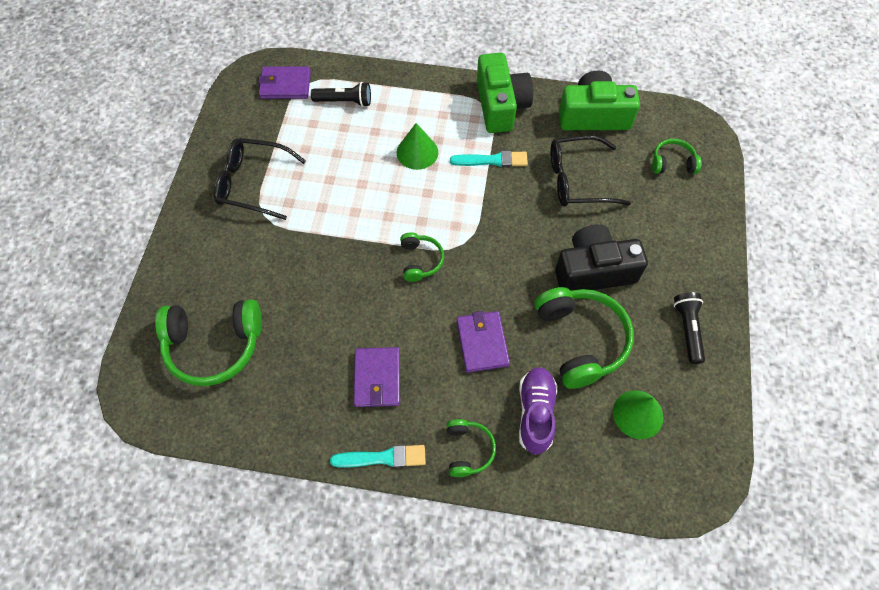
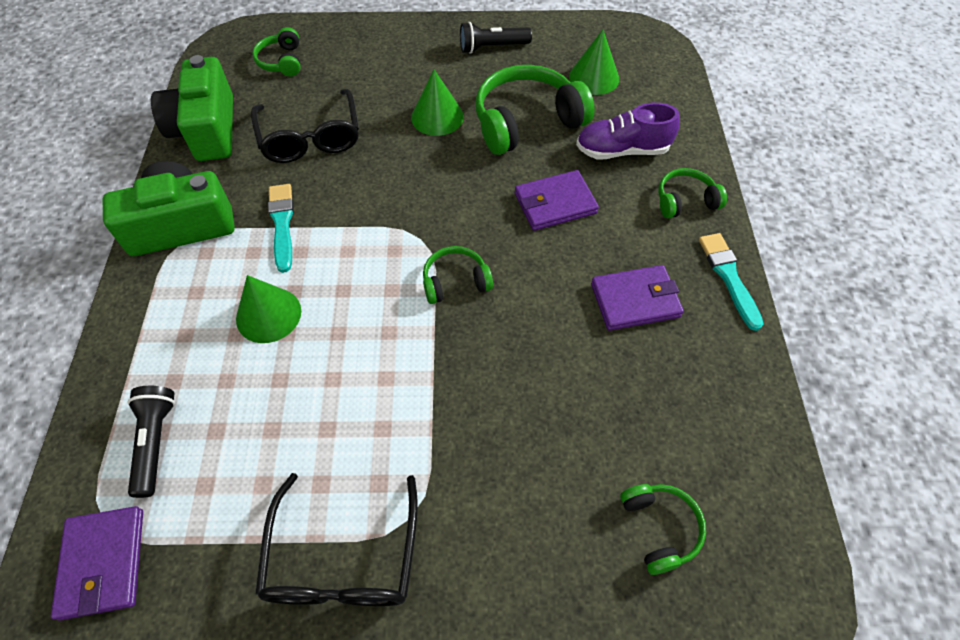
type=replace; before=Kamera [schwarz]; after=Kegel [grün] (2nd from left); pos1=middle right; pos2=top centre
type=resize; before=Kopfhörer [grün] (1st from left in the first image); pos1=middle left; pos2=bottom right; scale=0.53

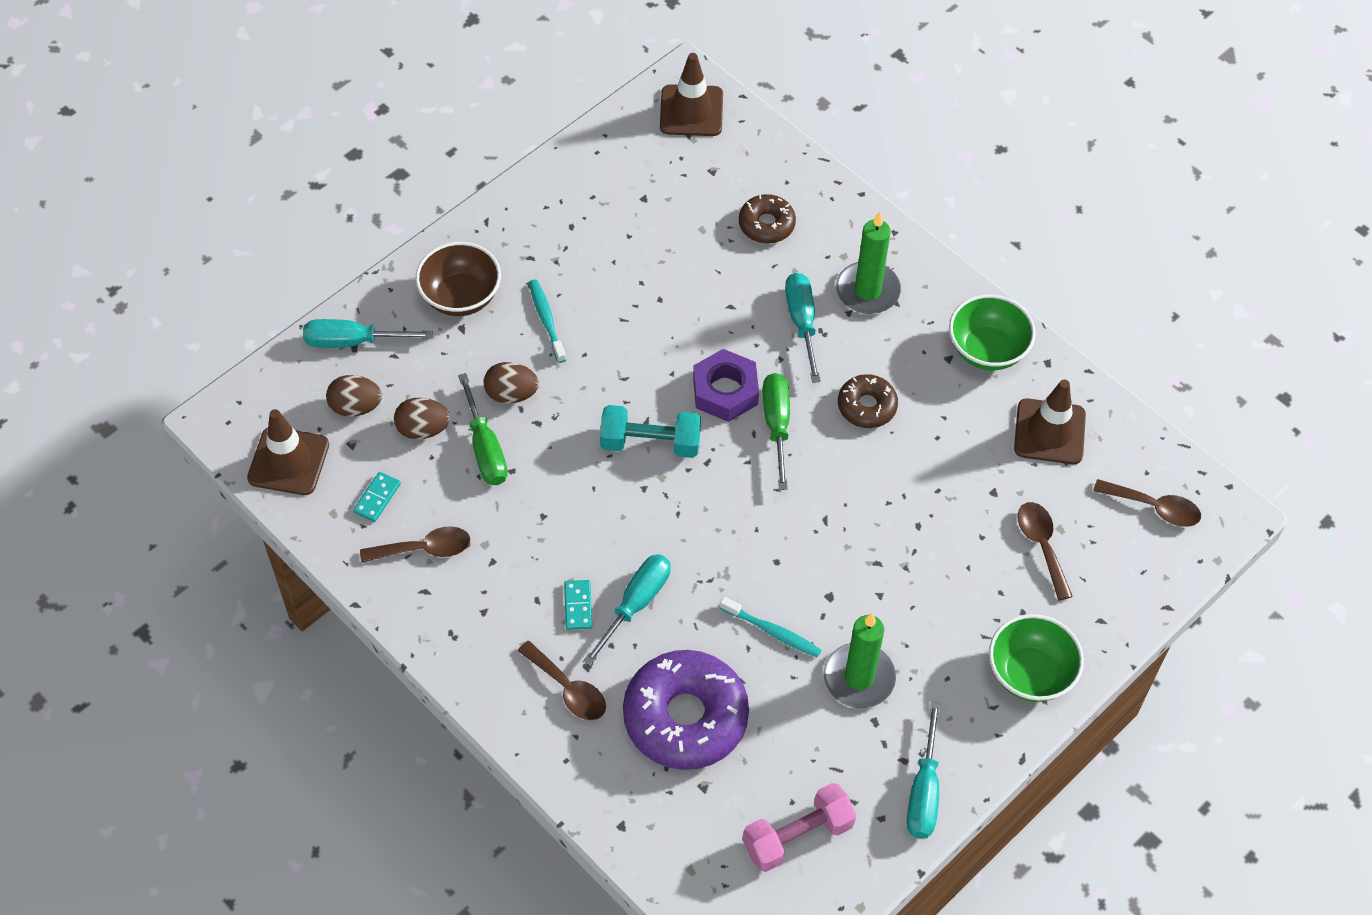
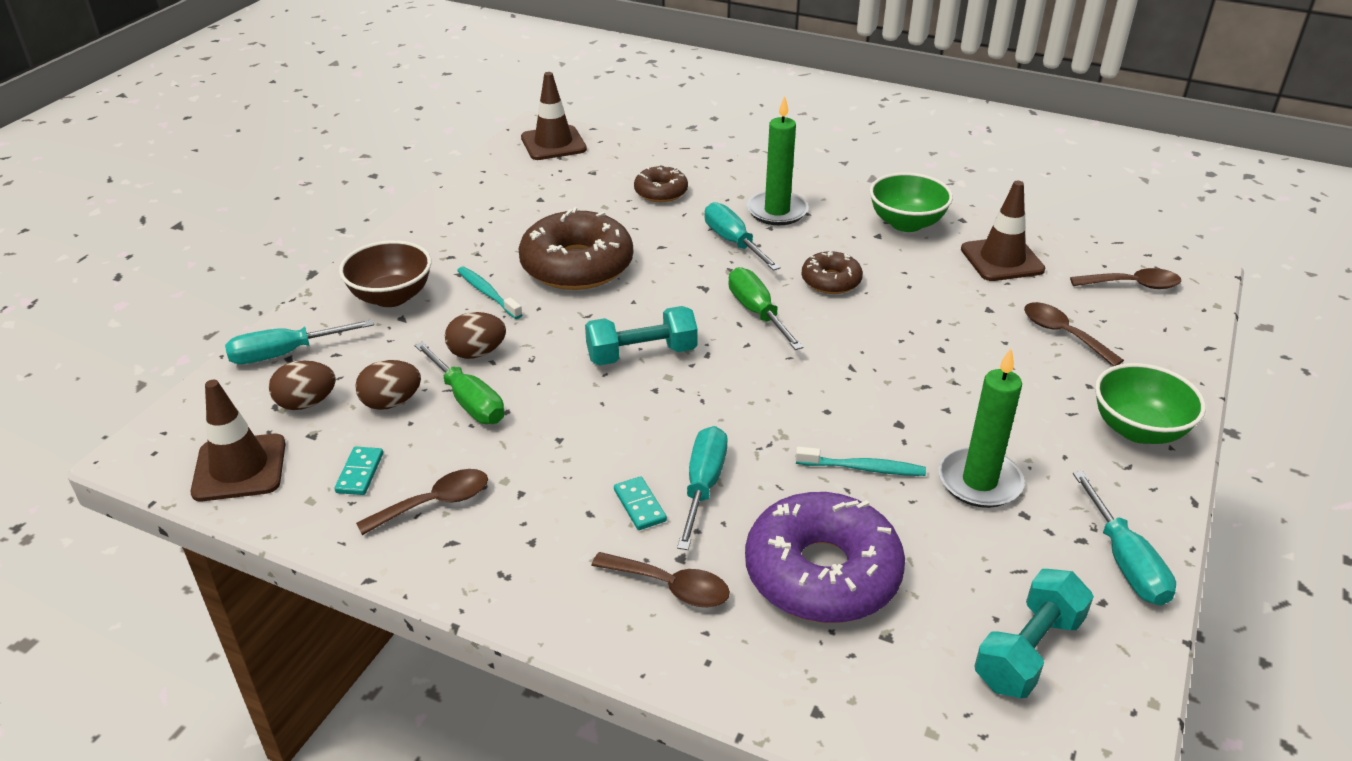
type=delete; before=Sechskantmutter [lila]; pos1=centre
type=recolor; before=Hantel [rosa]; after=Hantel [türkis] (2nd from left); pos1=bottom centre; pos2=bottom right
type=insert; after=Donut [braun] (1st from left); pos2=top centre

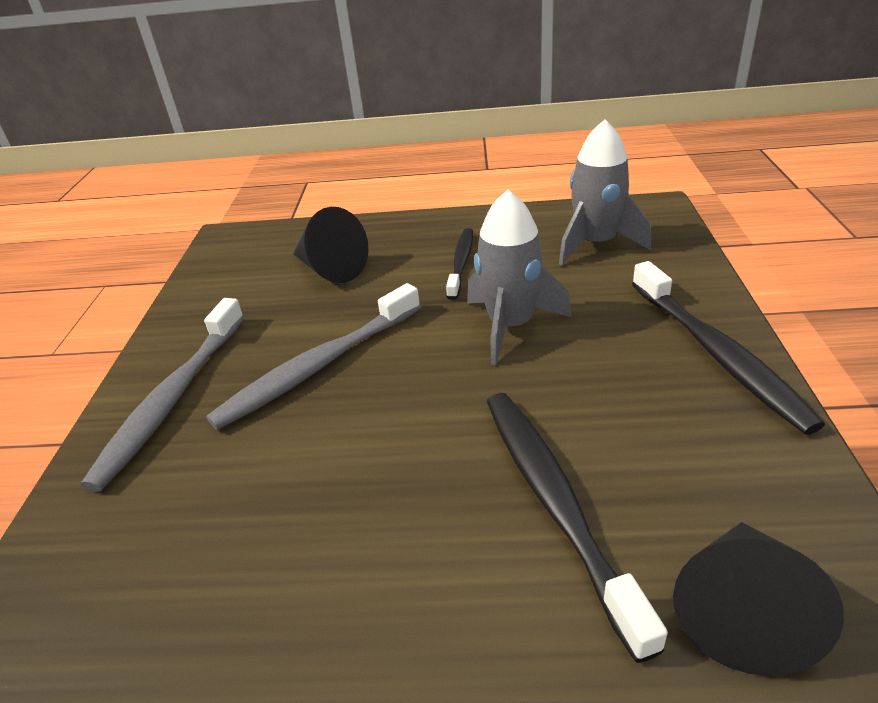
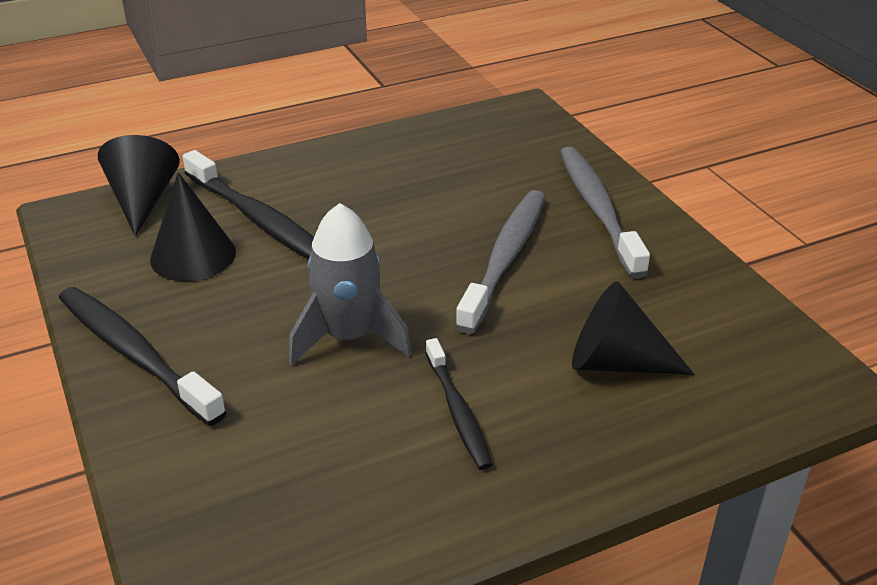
type=delete; before=Rakete [grau] (2nd from left); pos1=top right
type=insert; after=Kegel [schwarz] (2nd from left); pos2=middle left

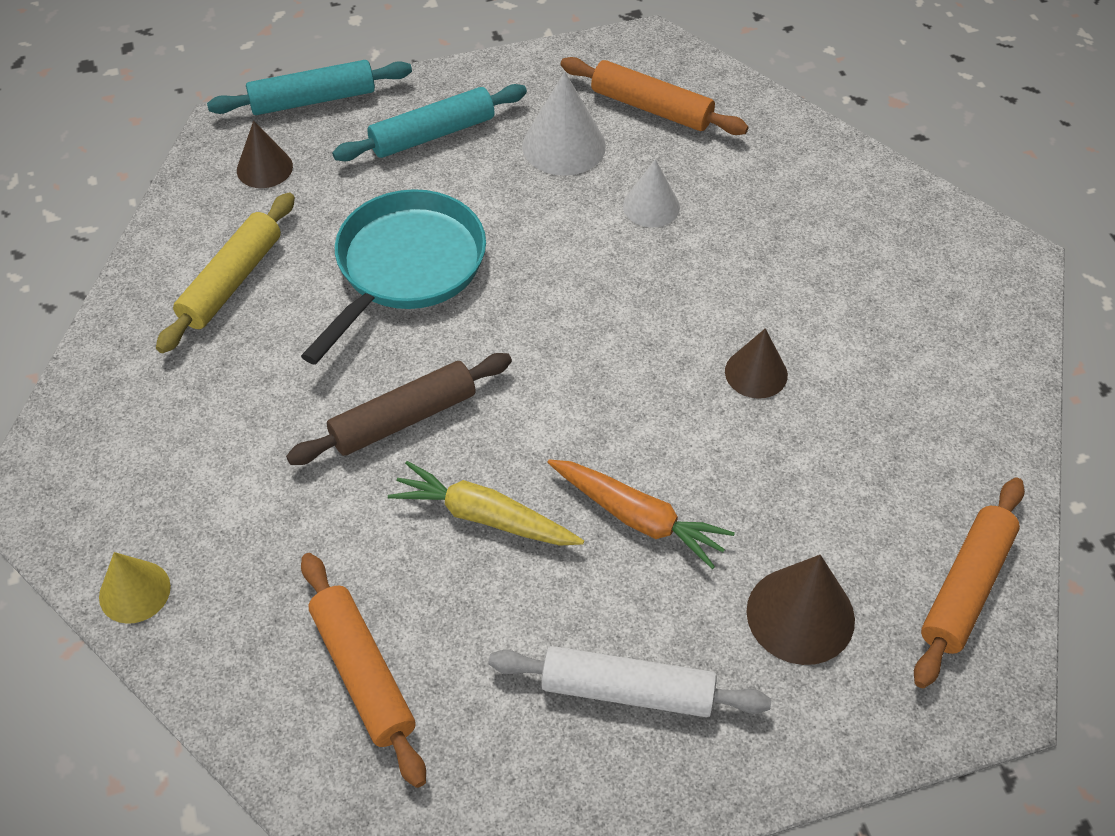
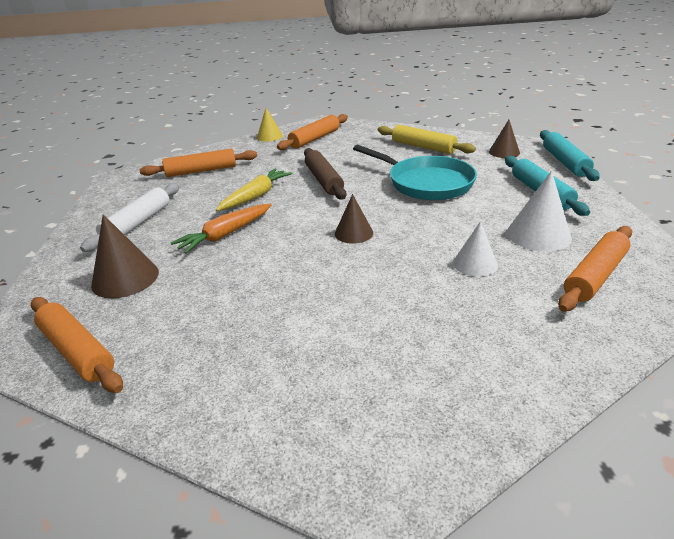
type=move; before=Kegel [braun] (2nd from left); pos1=middle right; pos2=centre
type=insert; after=Nudelholz [orange] (3rd from left); pos2=top centre

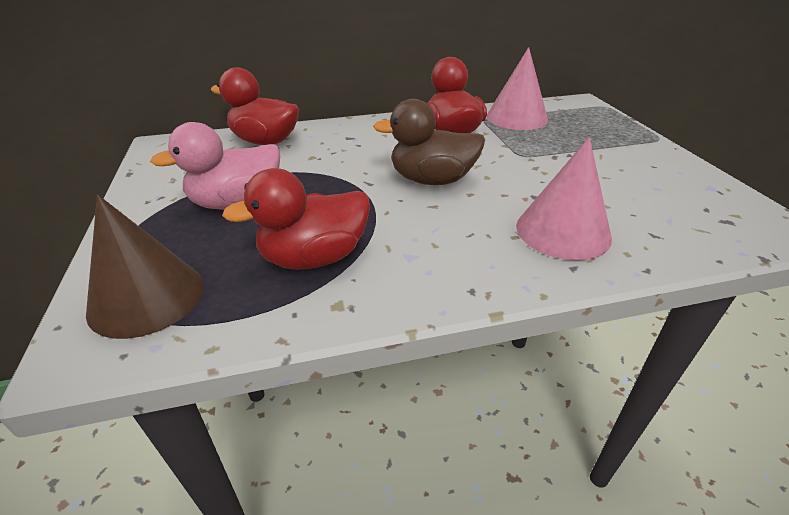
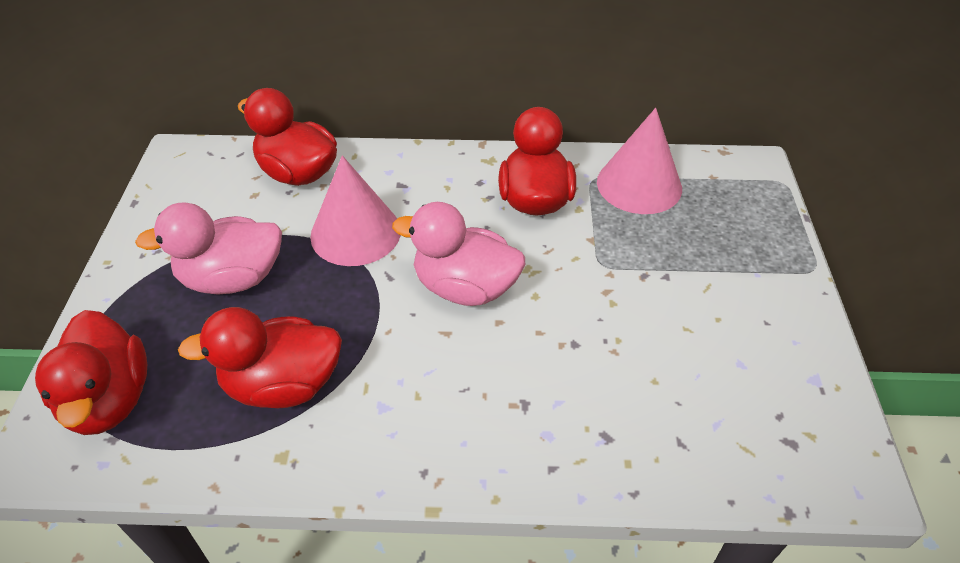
type=recolor; before=Ente [braun]; after=Ente [rosa] (2nd from left); pos1=top centre; pos2=centre
type=move; before=Kegel [rosa] (2nd from left in the first image); after=Kegel [rosa] (1st from left); pos1=middle right; pos2=centre
type=replace; before=Kegel [braun]; after=Ente [rot] (1st from left); pos1=middle left; pos2=middle left

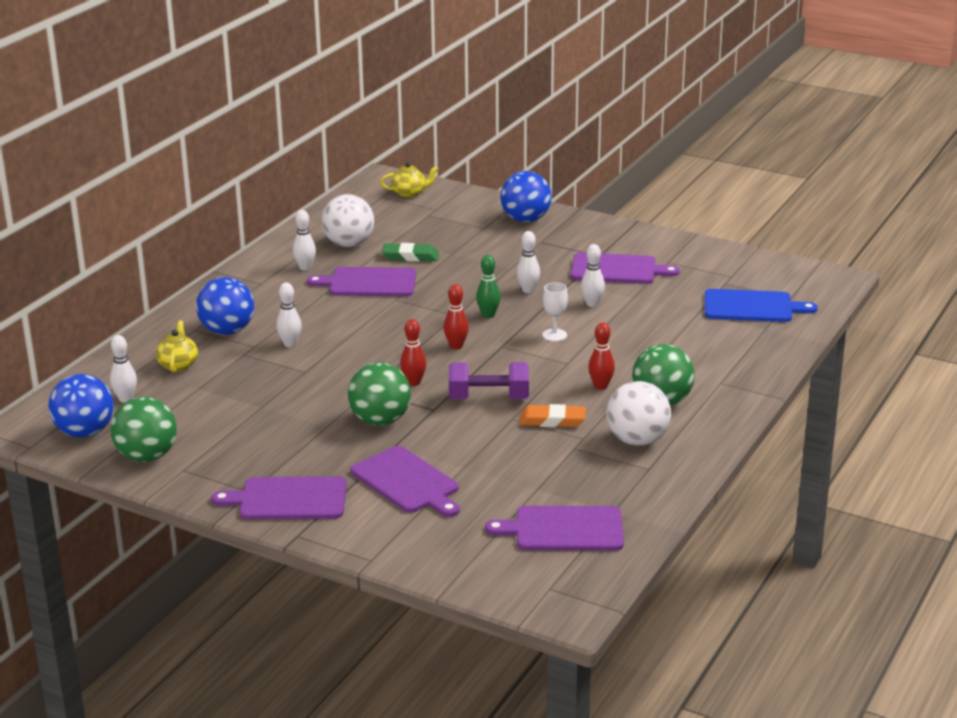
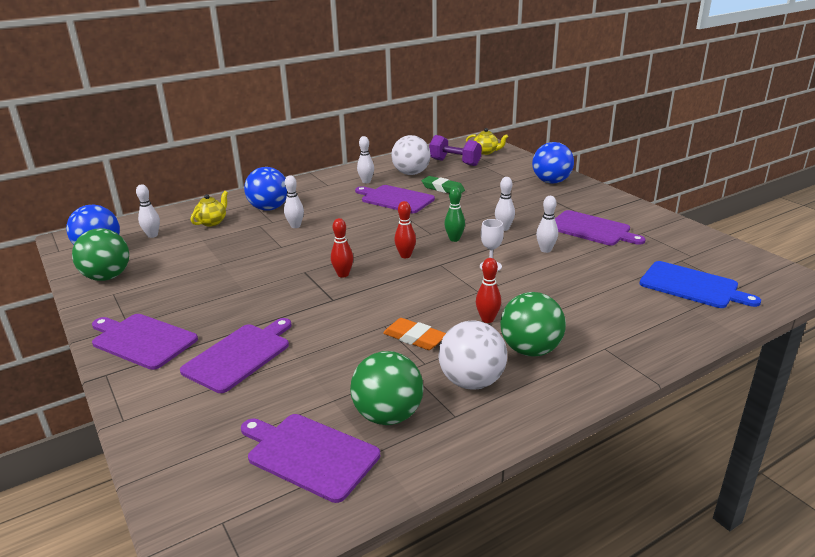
type=move; before=Hantel [lila]; pos1=centre; pos2=top centre
type=move; before=Ball [grün] (2nd from left); pos1=centre; pos2=bottom centre
type=rotate; before=Schneidebrett [lila] (3rd from left in the first image); pos1=bottom centre; pos2=middle left; turn=-135

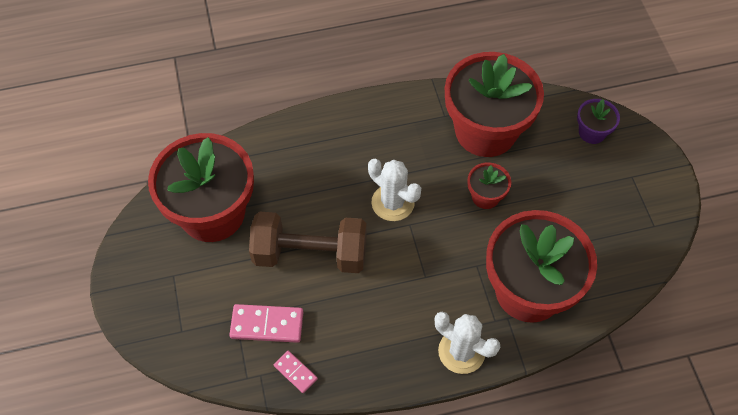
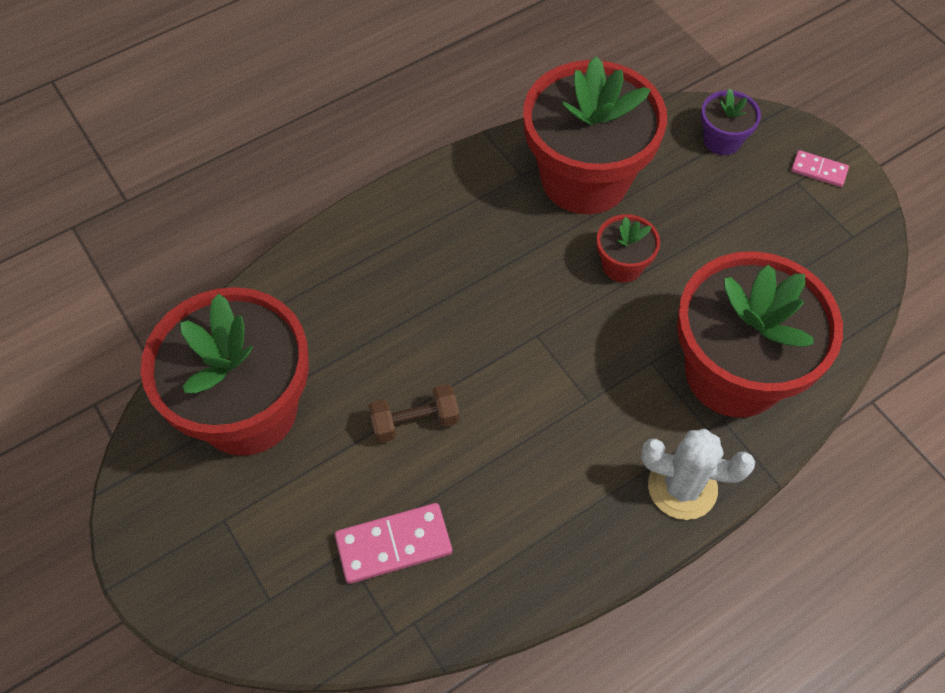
type=delete; before=Kaktus [weiß] (1st from left); pos1=centre
type=resize; before=Hantel [braun]; pos1=centre; pos2=centre; scale=0.51
type=move; before=Dominostein [rosa] (2nd from left); pos1=bottom centre; pos2=top right

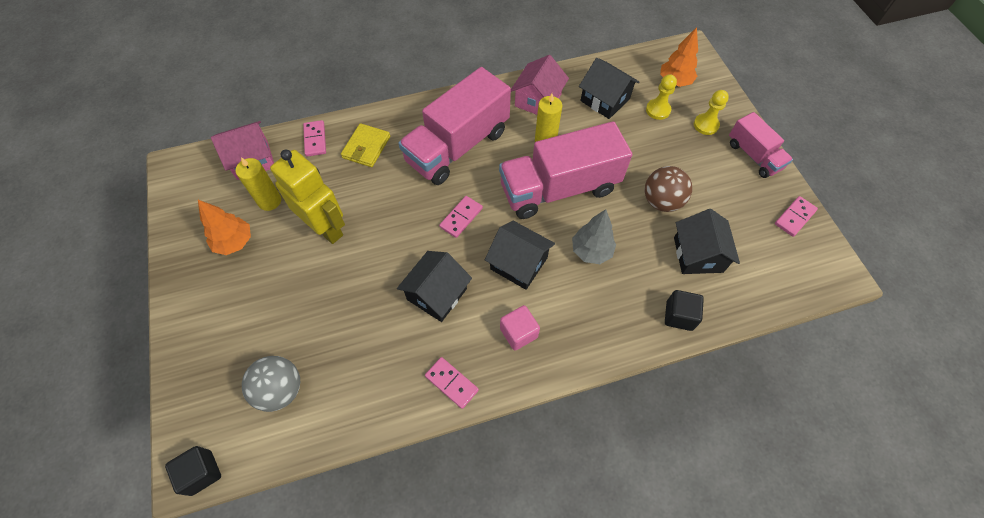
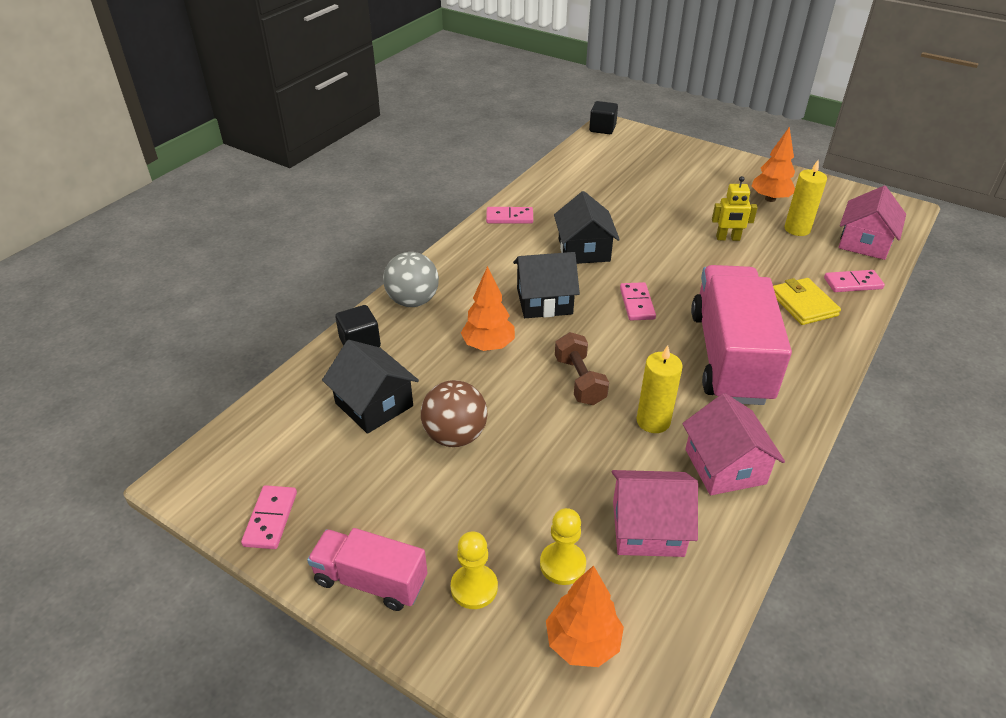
type=recolor; before=Haus [schwarz] (3rd from left); after=Haus [rosa] (1st from left); pos1=top centre; pos2=bottom centre
type=rotate; before=Dominostein [rosa] (1st from left in the first image); pos1=top left; pos2=middle right; turn=-45
type=replace; before=Lastwagen [rosa] (2nd from left); after=Hantel [braun]; pos1=top centre; pos2=centre
type=resize; before=Roboter [gelb]; pos1=middle left; pos2=top right; scale=0.53
type=recolor; before=Baum [grau]; after=Baum [orange] (1st from left); pos1=centre; pos2=centre
type=delete; before=Kubus [rosa]; pos1=centre
type=move; before=Ball [grau]; pos1=bottom left; pos2=centre

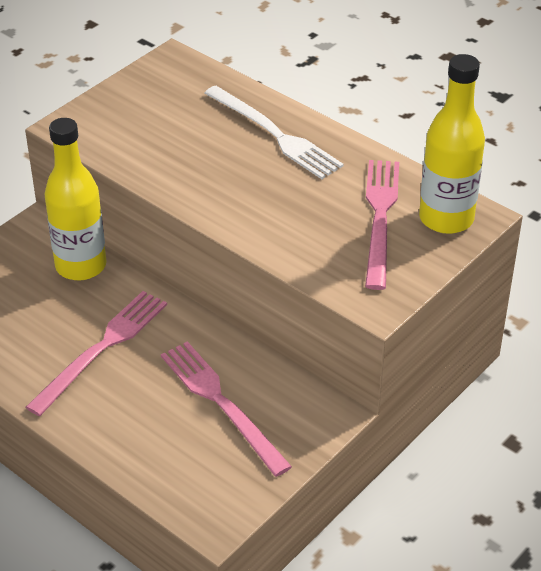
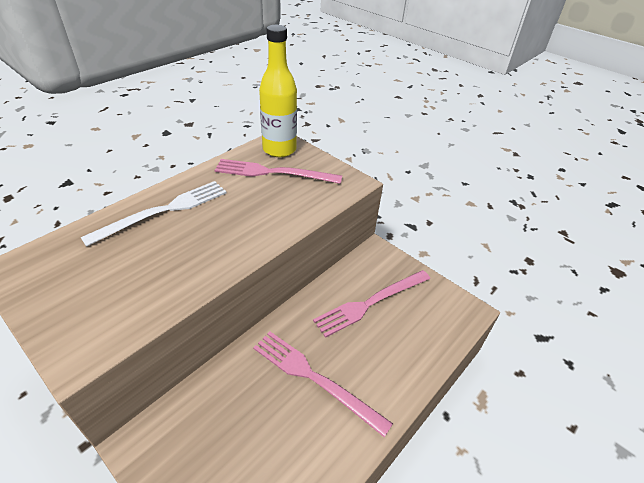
type=delete; before=Flasche [gelb] (1st from left); pos1=middle left

